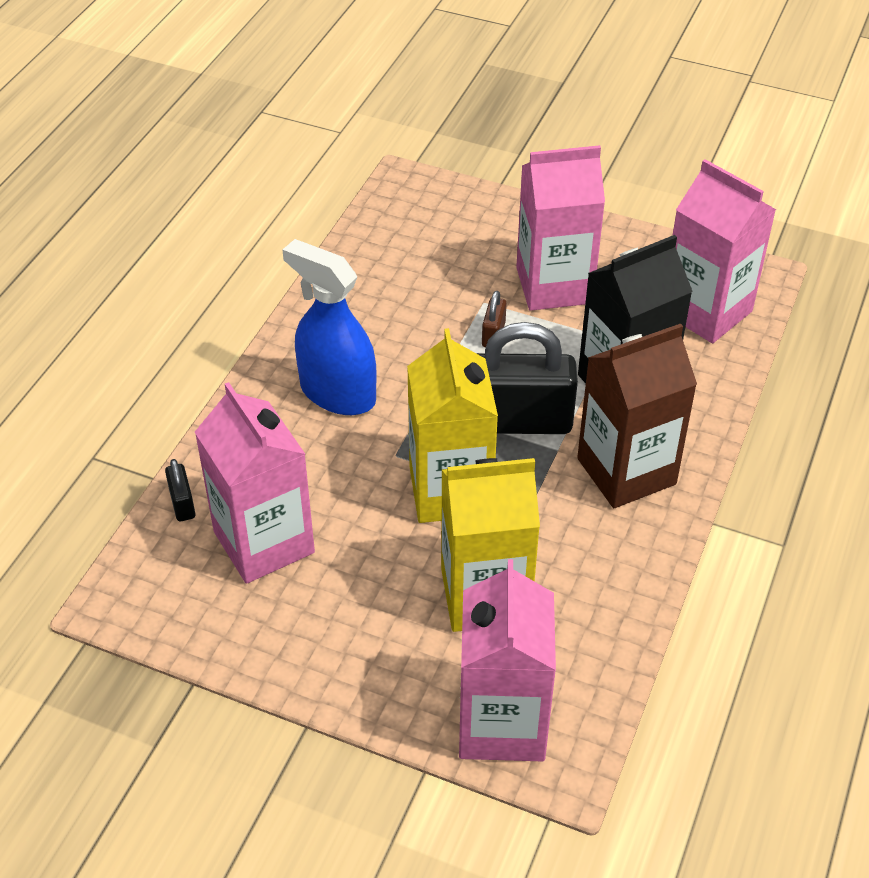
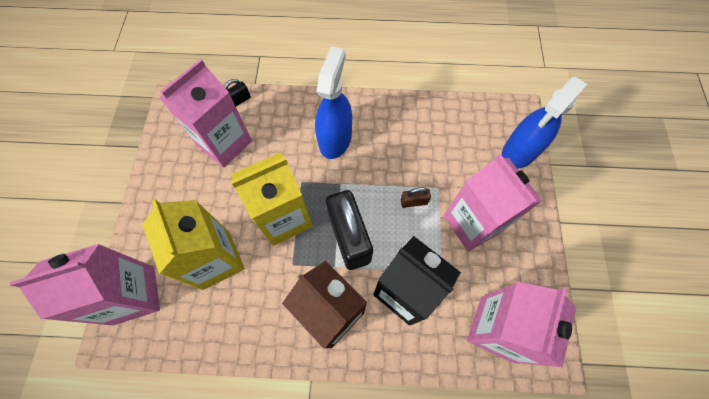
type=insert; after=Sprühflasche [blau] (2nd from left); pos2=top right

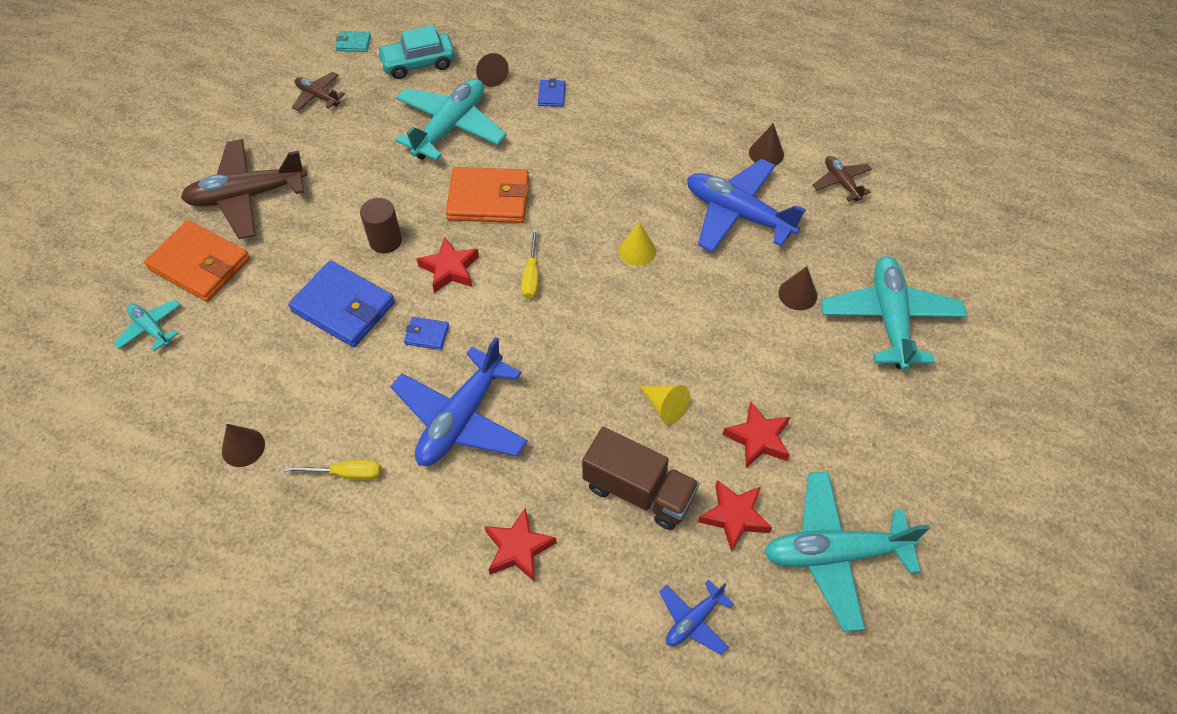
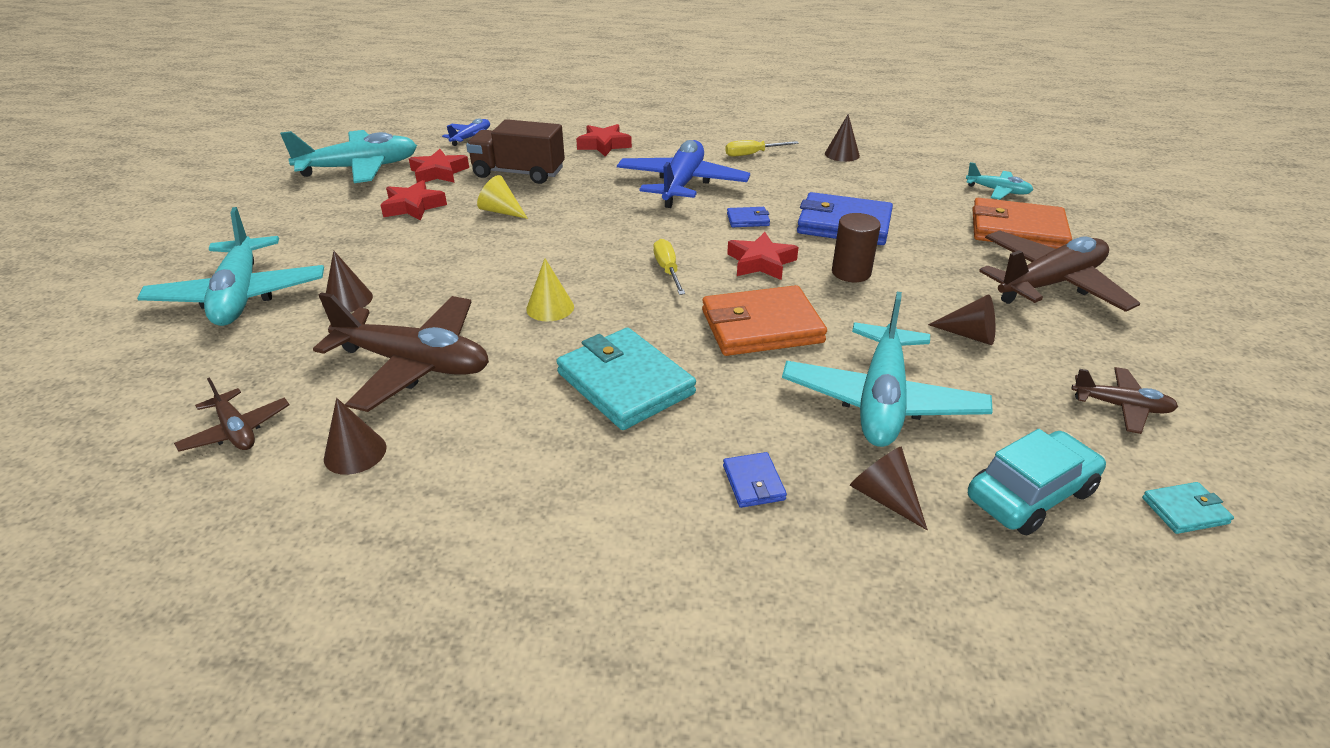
type=recolor; before=Flugzeug [blau] (3rd from left); after=Flugzeug [braun] (2nd from left); pos1=top centre; pos2=middle left
type=insert; after=Kegel [braun] (5th from left); pos2=middle right
type=insert; after=Geldbörse [türkis] (1st from left); pos2=centre

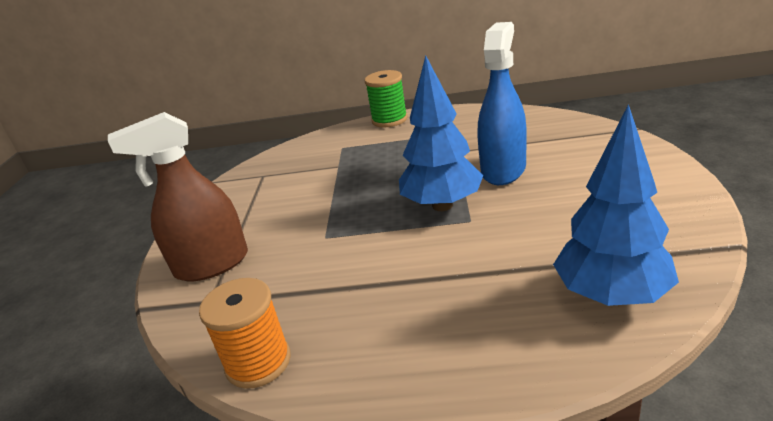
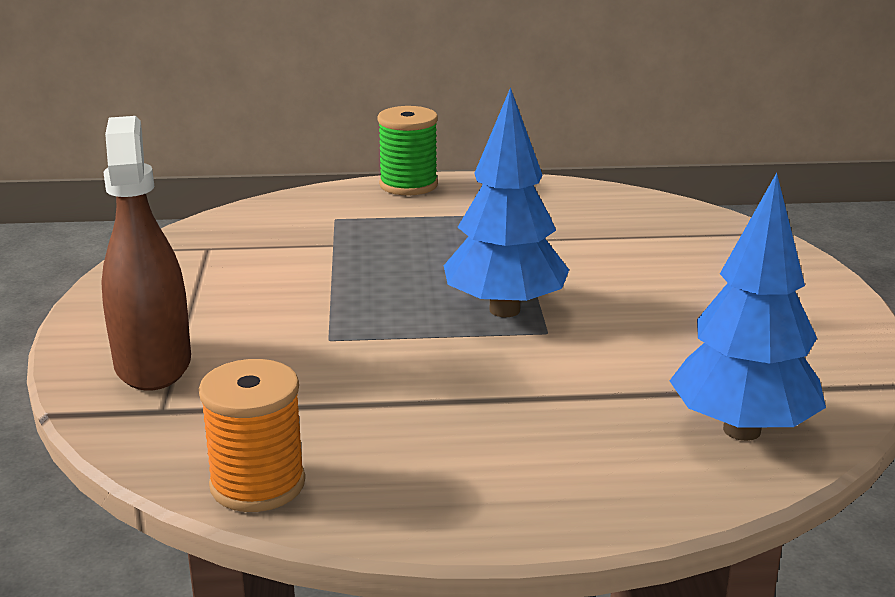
type=delete; before=Sprühflasche [blau]; pos1=top centre
type=rotate; before=Sprühflasche [braun]; pos1=middle left; pos2=middle left; turn=105

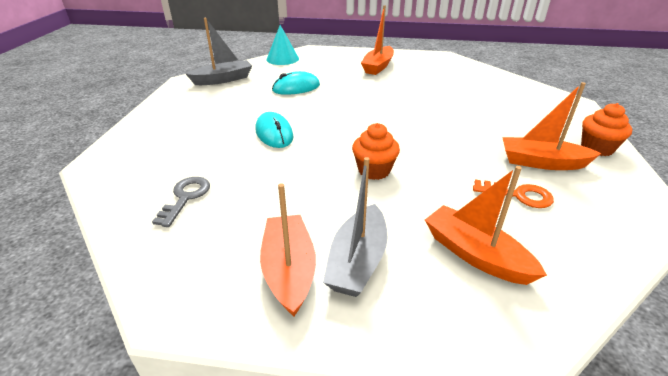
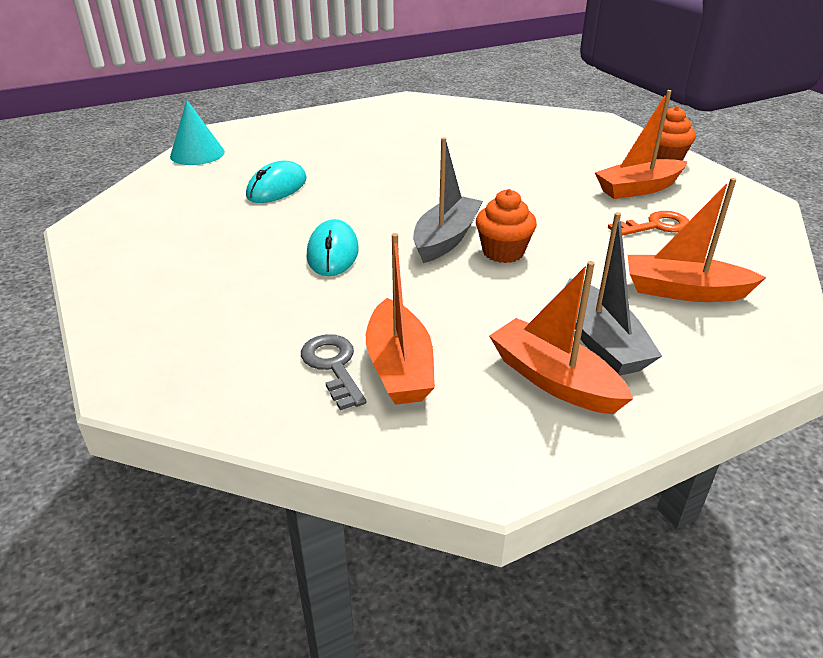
type=move; before=Boot [orange] (2nd from left in the first image); after=Boot [orange] (1st from left); pos1=top centre; pos2=centre
type=move; before=Boot [grau] (1st from left); pos1=top left; pos2=top centre
type=rotate; before=Computermaus [türkis] (1st from left in the first image); pos1=centre; pos2=centre; turn=60

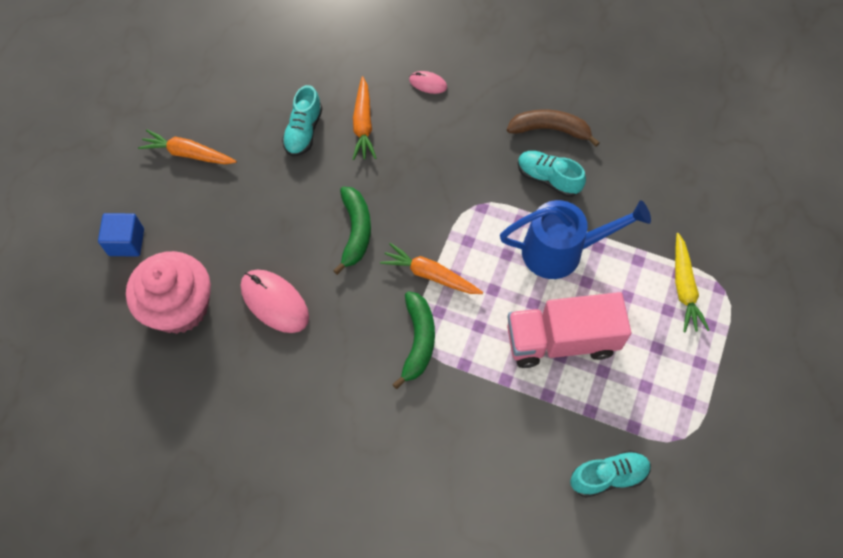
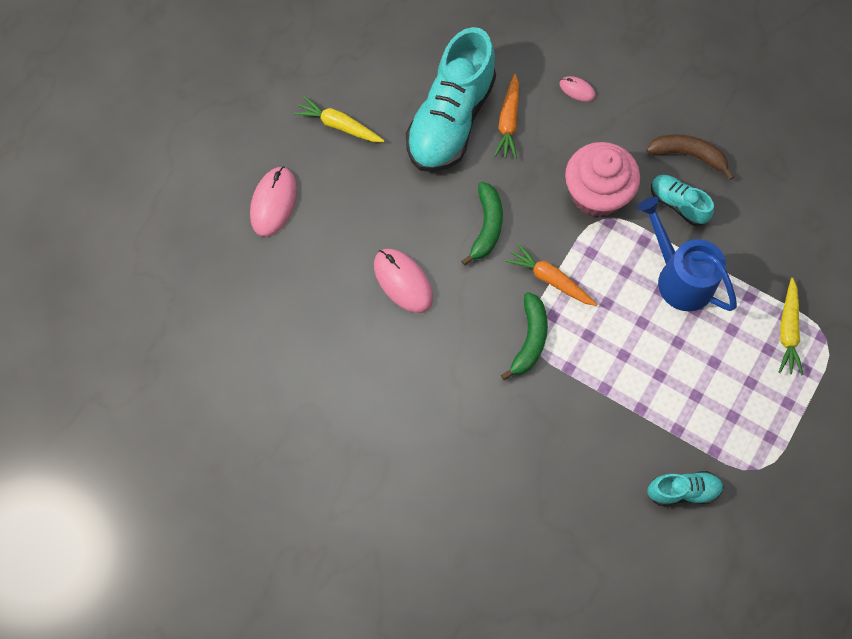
type=resize; before=Schuh [türkis] (1st from left); pos1=top centre; pos2=top centre; scale=2.12
type=recolor; before=Karotte [orange] (1st from left); after=Karotte [gelb] (1st from left); pos1=top left; pos2=top centre
type=rotate; before=Gießkanne [blau]; pos1=middle right; pos2=middle right; turn=-135
type=replace; before=Kubus [blau]; after=Computermaus [rosa] (1st from left); pos1=middle left; pos2=top left
type=move; before=Muffin [rosa]; pos1=middle left; pos2=top right
type=delete; before=Lastwagen [rosa]; pos1=middle right

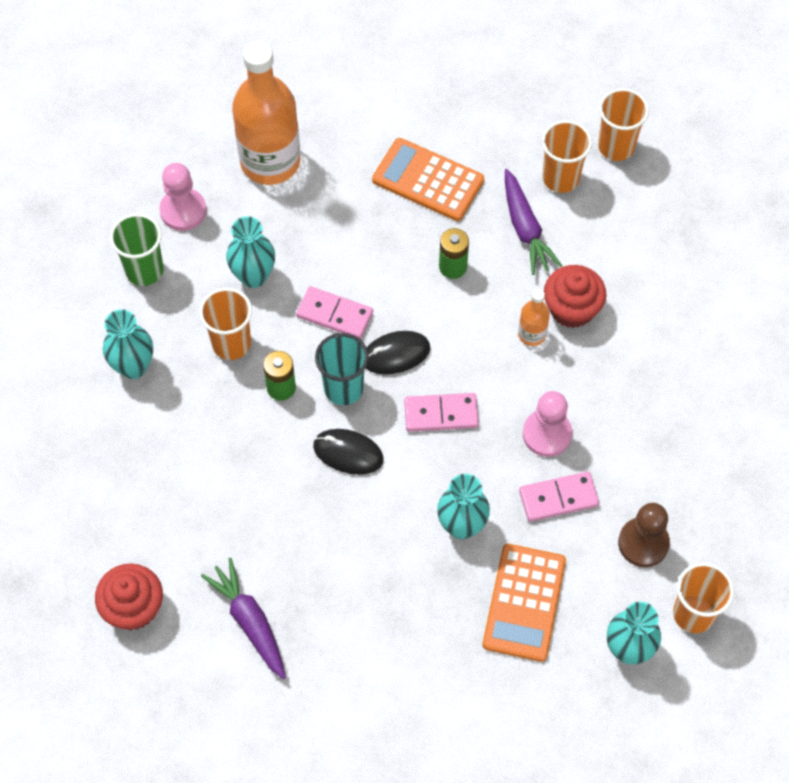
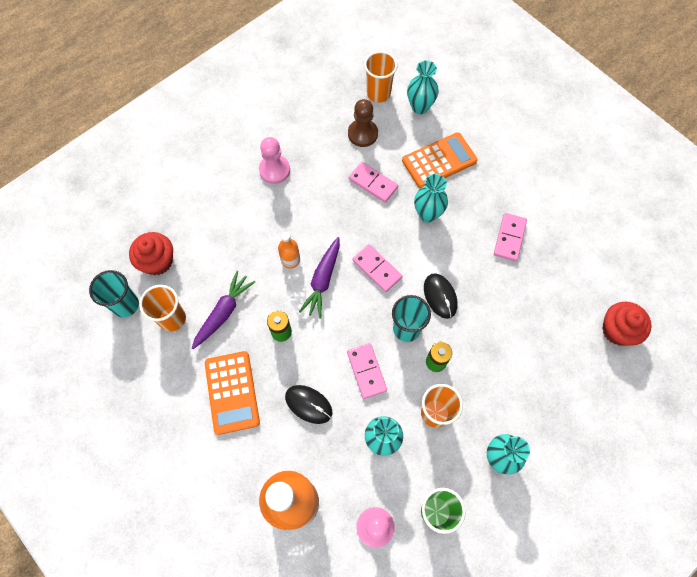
type=recolor; before=Becher [orange] (3rd from left); after=Becher [türkis] (1st from left); pos1=top right; pos2=middle left
type=move; before=Muffin [rot] (2nd from left in the first image); after=Muffin [rot] (1st from left); pos1=middle right; pos2=middle left
type=move; before=Computermaus [schwarz] (2nd from left in the first image); after=Computermaus [schwarz] (1st from left); pos1=centre; pos2=bottom centre
type=move; before=Bauer [rosa] (2nd from left in the first image); after=Bauer [rosa] (1st from left); pos1=middle right; pos2=top centre
type=move; before=Karotte [lila] (1st from left in the first image); after=Karotte [lila] (2nd from left); pos1=bottom left; pos2=centre
type=insert; after=Dominostein [rosa] (4th from left); pos2=middle right

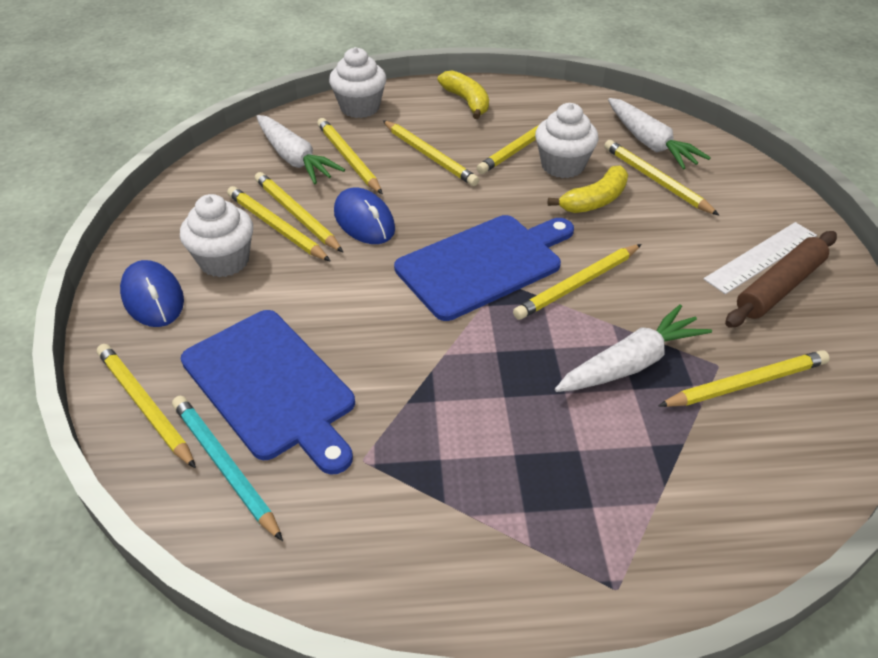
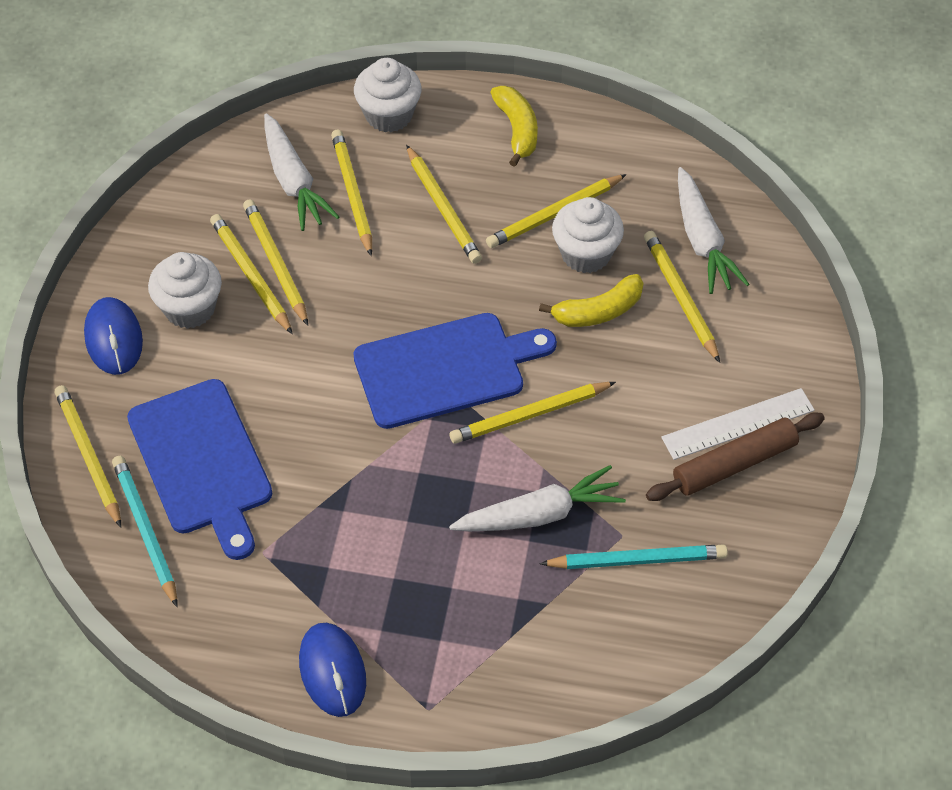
type=move; before=Computermaus [blau] (2nd from left); pos1=top centre; pos2=bottom centre
type=recolor; before=Bleistift [gelb] (9th from left); after=Bleistift [türkis] (2nd from left); pos1=middle right; pos2=bottom centre

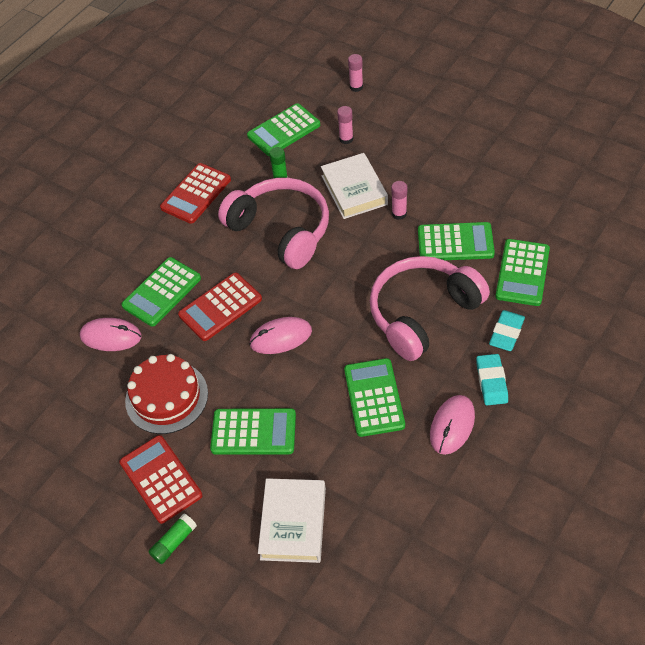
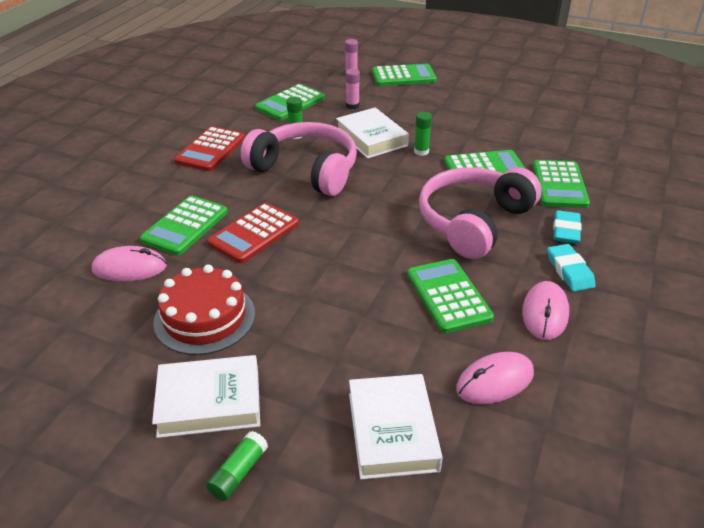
type=recolor; before=Klebestift [rosa] (3rd from left); after=Klebestift [grün] (3rd from left); pos1=top centre; pos2=top centre
type=move; before=Computermaus [rosa] (2nd from left); pos1=centre; pos2=bottom right
type=move; before=Taschenrechner [grün] (2nd from left in the first image); after=Taschenrechner [grün] (3rd from left); pos1=bottom centre; pos2=top centre
type=replace; before=Taschenrechner [rot] (1st from left); after=Buch [weiß] (1st from left); pos1=bottom left; pos2=bottom left

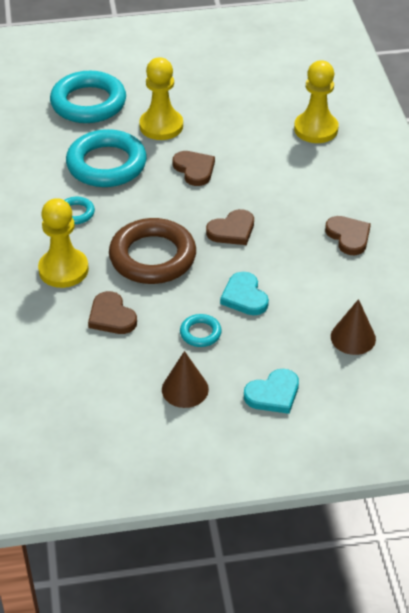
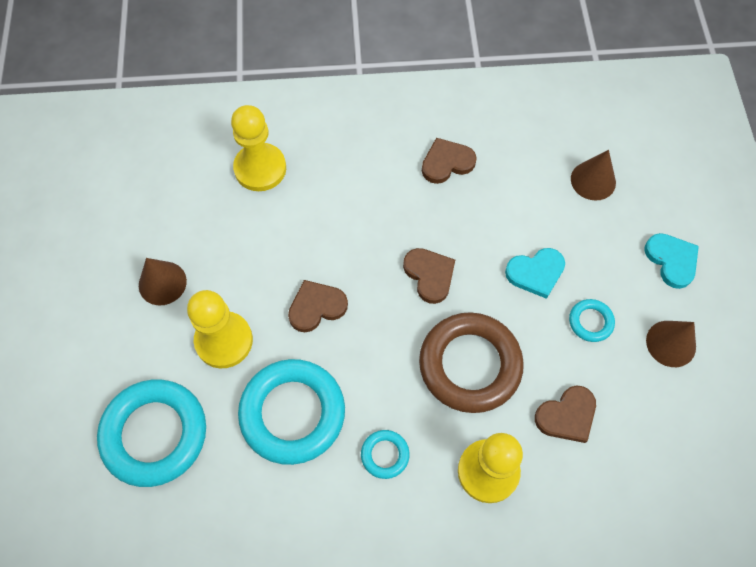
type=insert; after=Kegel [braun] (1st from left); pos2=middle left

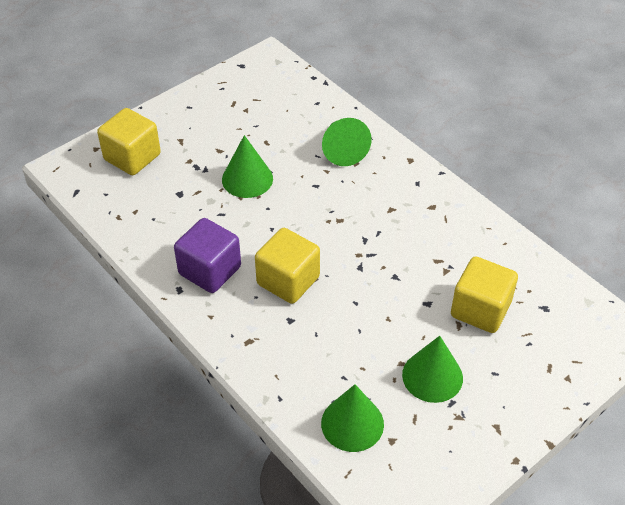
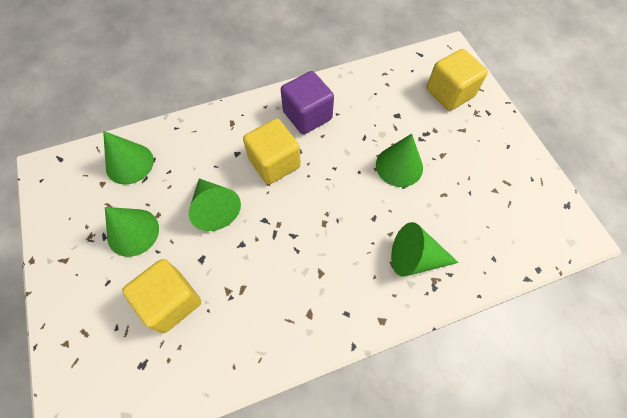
type=insert; after=Kegel [grün] (3rd from left); pos2=centre

